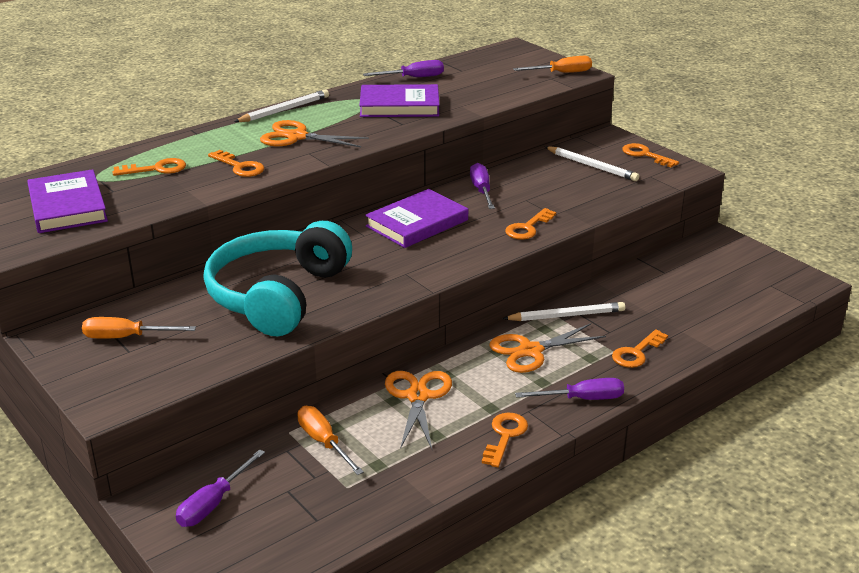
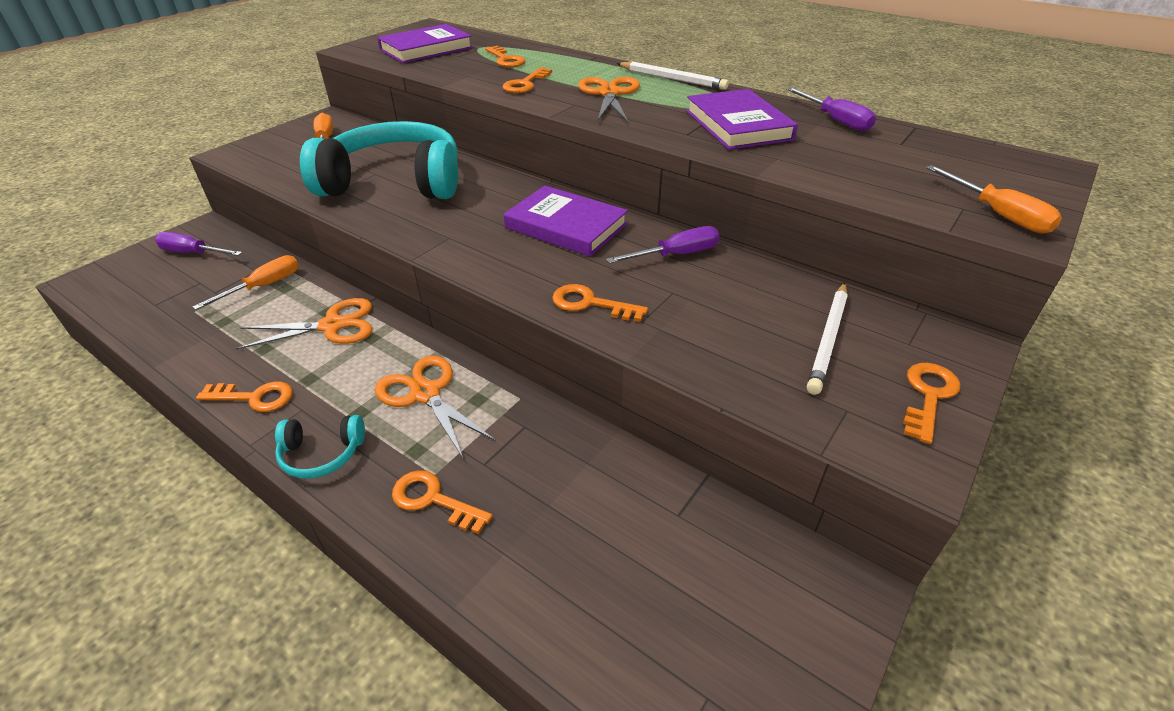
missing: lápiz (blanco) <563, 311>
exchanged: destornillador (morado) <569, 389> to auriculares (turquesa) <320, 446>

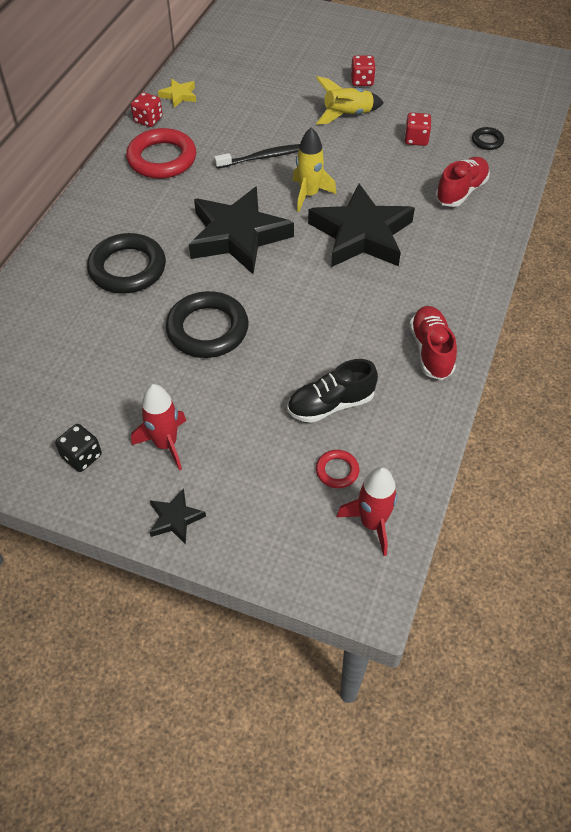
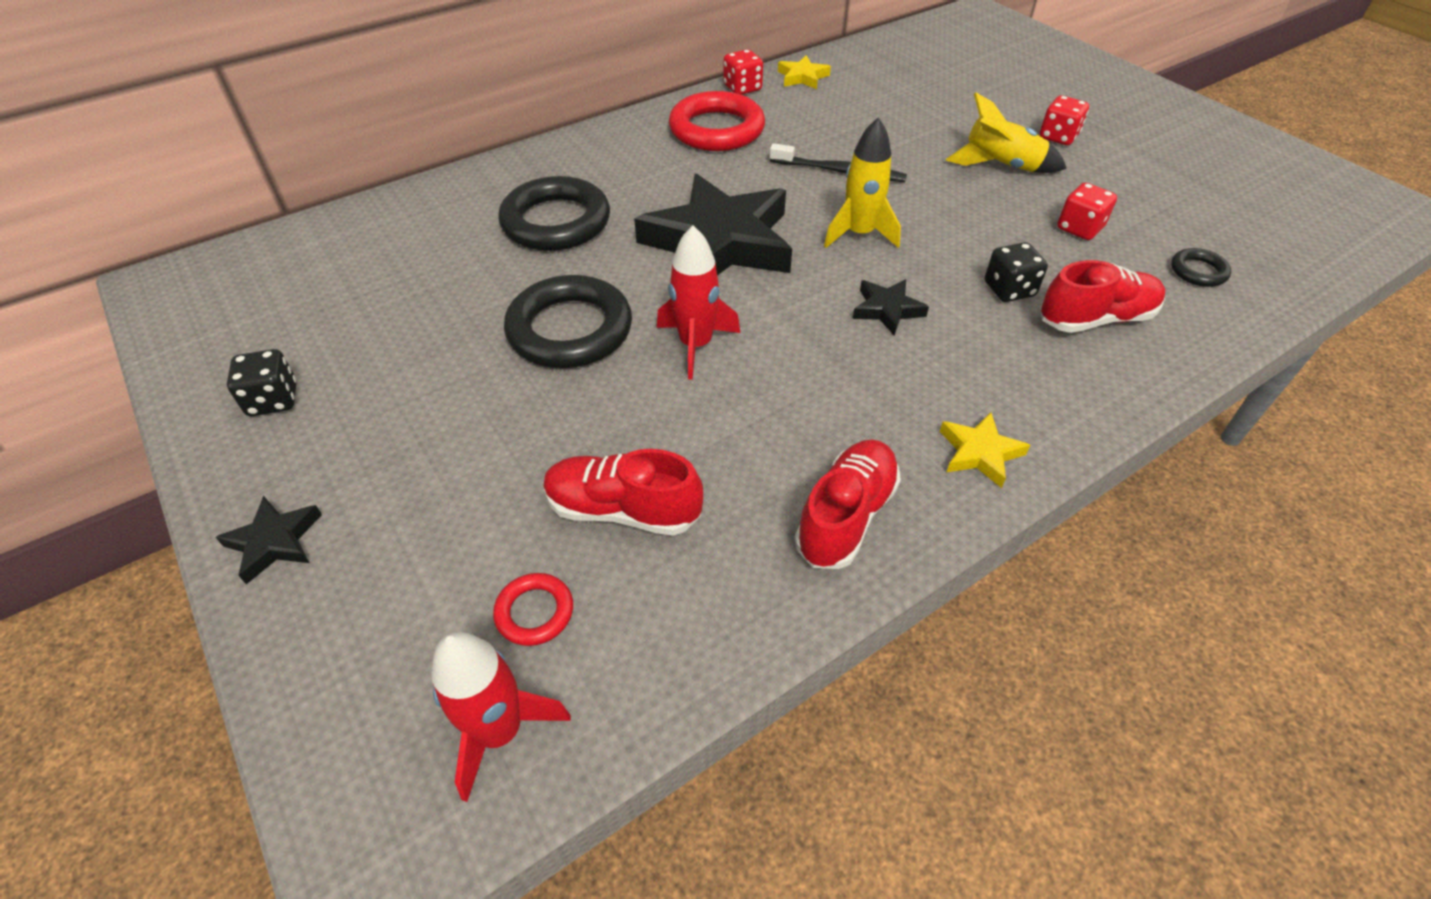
appeared: estrella (amarillo) <985, 450>; dado (negro) <1016, 272>
relocated: cohete (rojo) <159, 427> to <698, 302>
colour: zapato (negro) <332, 391> to zapato (rojo) <623, 492>
size: estrella (negro) <361, 225> = <890, 307> x0.43

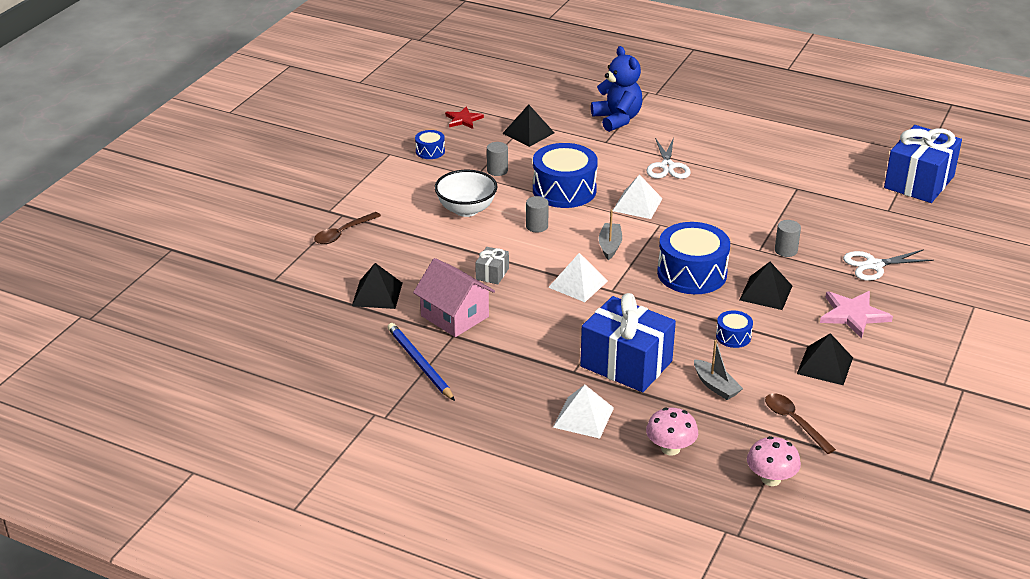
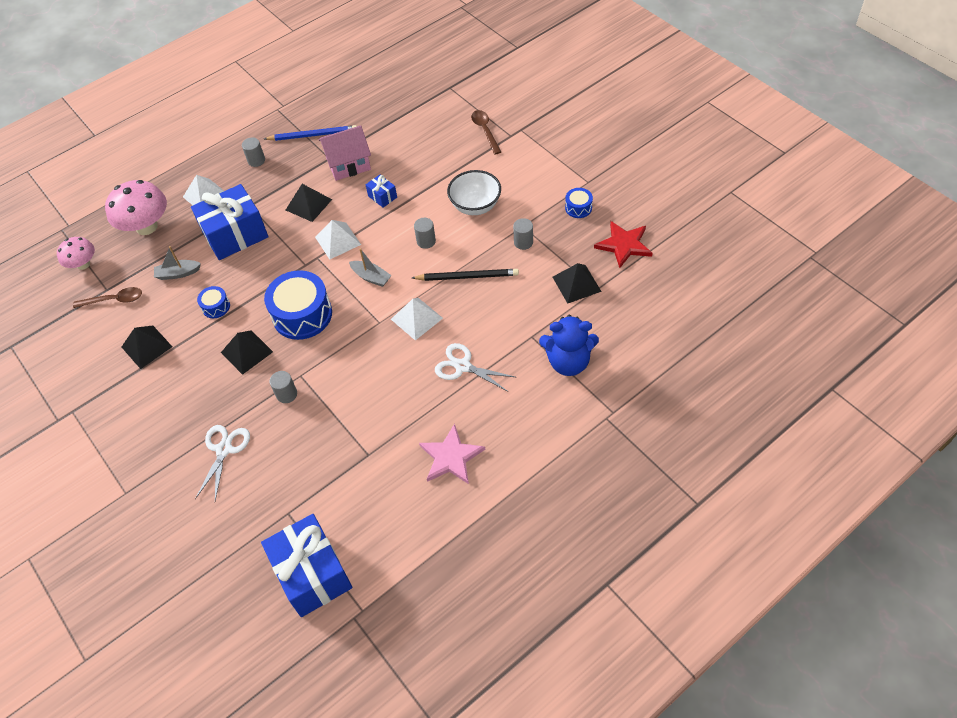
appeared: cilindro (gris) <253, 152>
relocated: pirámide (negro) <377, 286> to <309, 203>; estrella (rosa) <856, 315> to <452, 454>
exchanged: tambor (azul) <565, 175> to lápiz (negro) <465, 275>
colour: regalo (gris) <492, 266> to regalo (azul) <381, 191>
size: estrella (rojo) <464, 118> = <623, 244> x1.52; seta (rosa) <672, 431> = <136, 207> x1.67

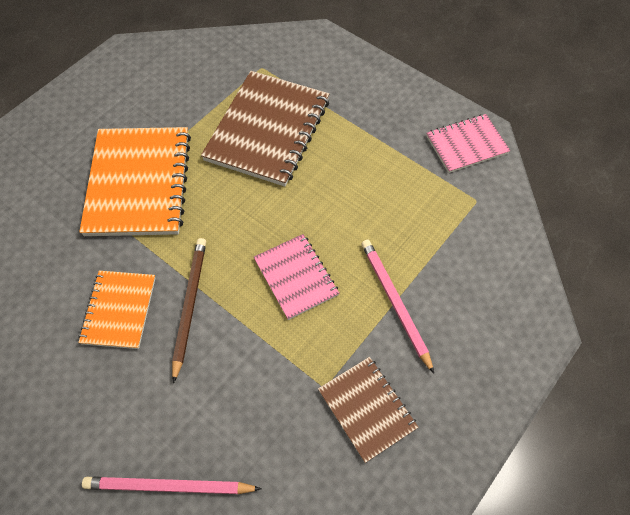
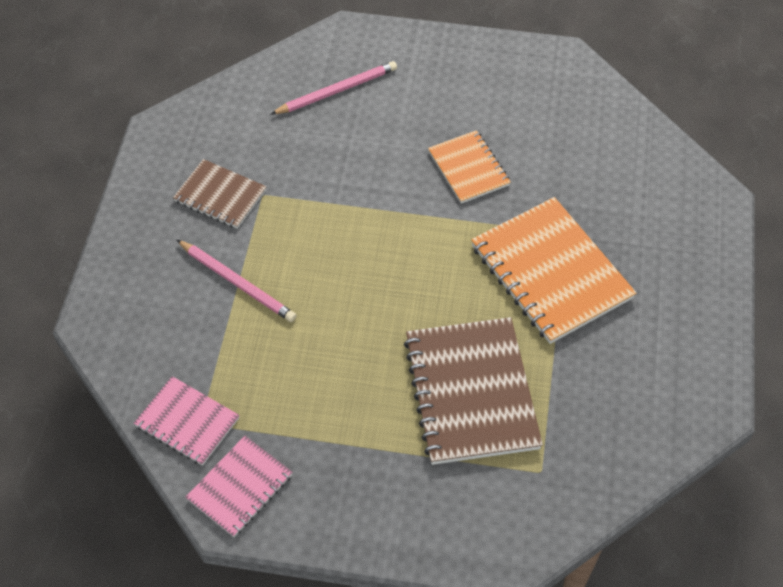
missing: lápiz (marrón) <189, 310>
relocated: cuaderno (rosa) <296, 277> to <187, 421>

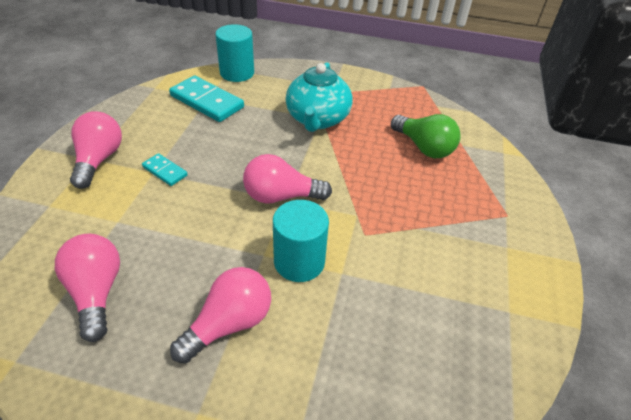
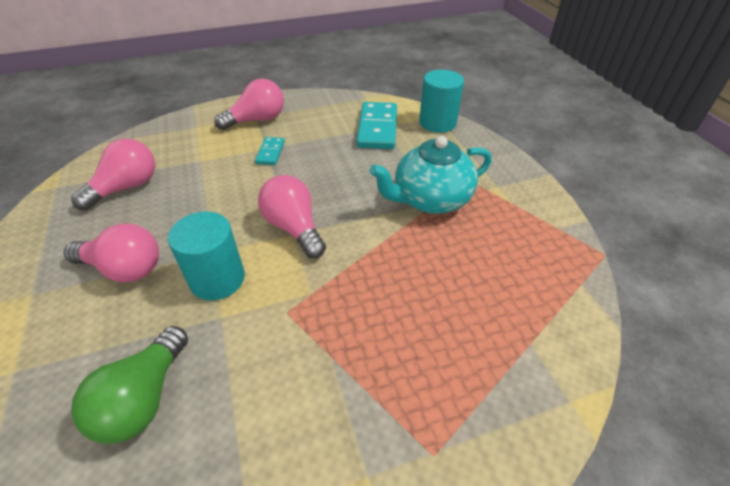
relocated: bombilla (verde) <426, 136> to <129, 385>

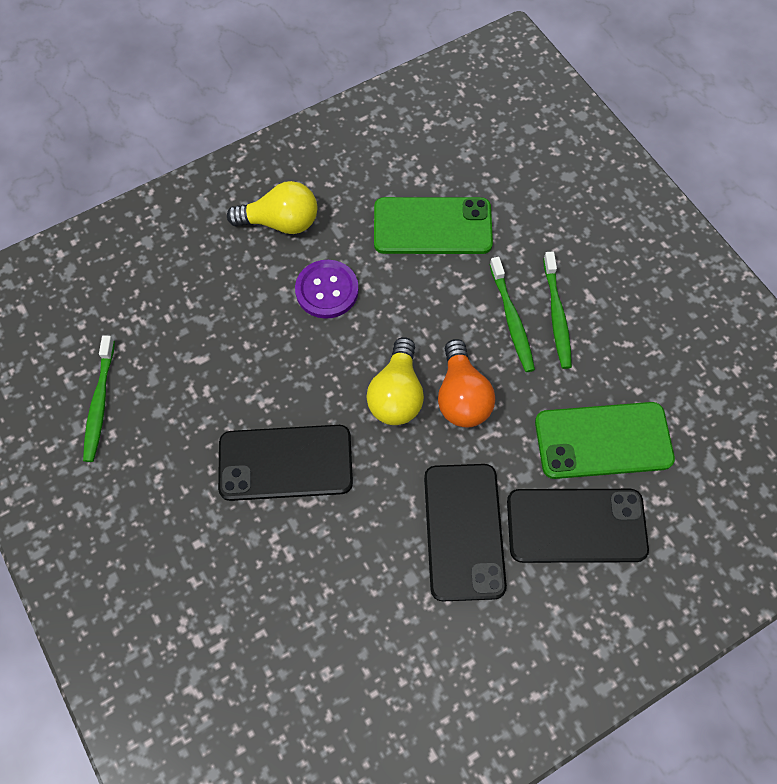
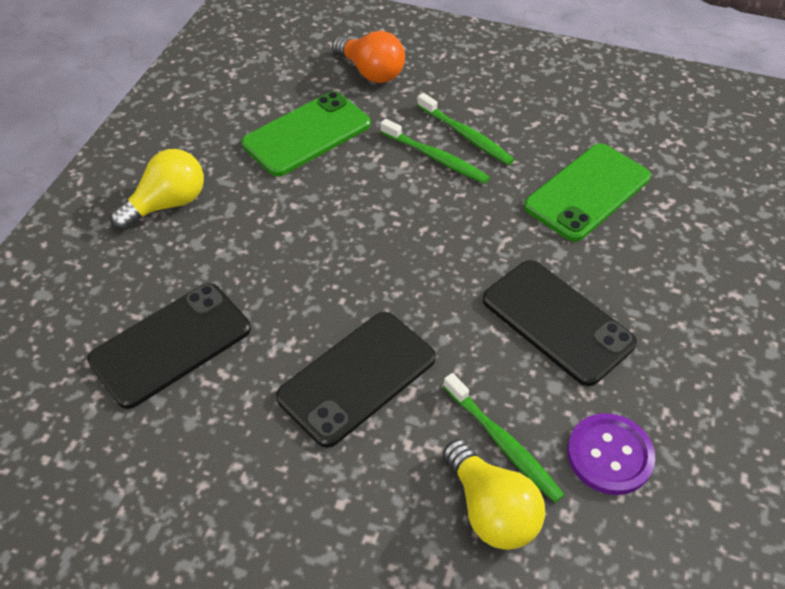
relocated: cepillo de dientes (verde) <99, 398> to <503, 438>; botón (morado) <327, 289> to <611, 454>; bombilla (amarillo) <395, 381> to <494, 494>; bombilla (naranja) <466, 383> to <368, 57>; móvil (negro) <578, 526> to <169, 346>

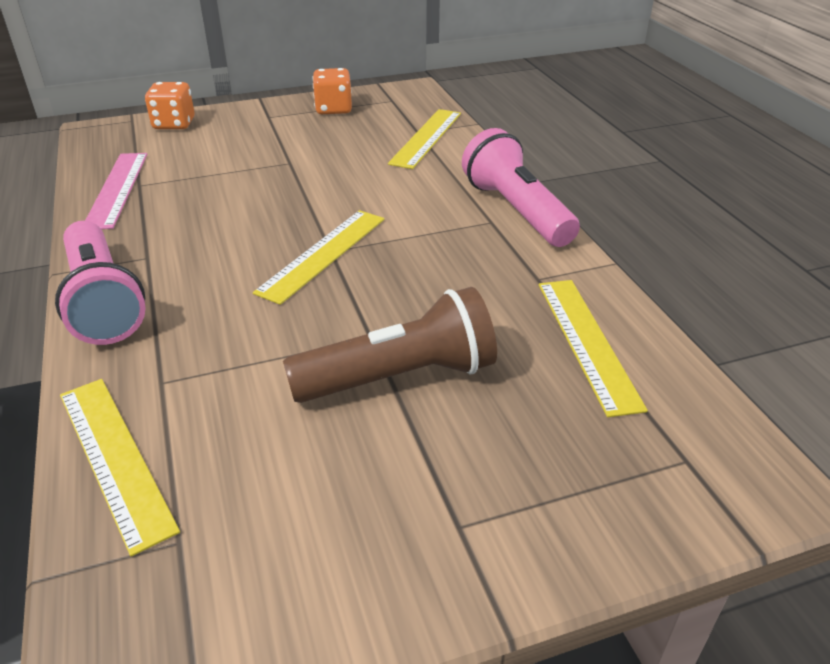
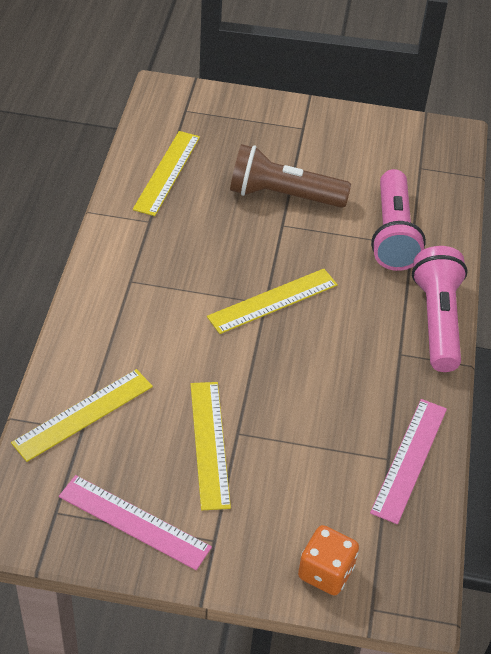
relocated: regla (amarillo) <120, 467> to <211, 446>; lámpara de mano (rosa) <521, 187> to <398, 220>
exchanged: dado (naranja) <332, 91> to regla (rosa) <135, 522>

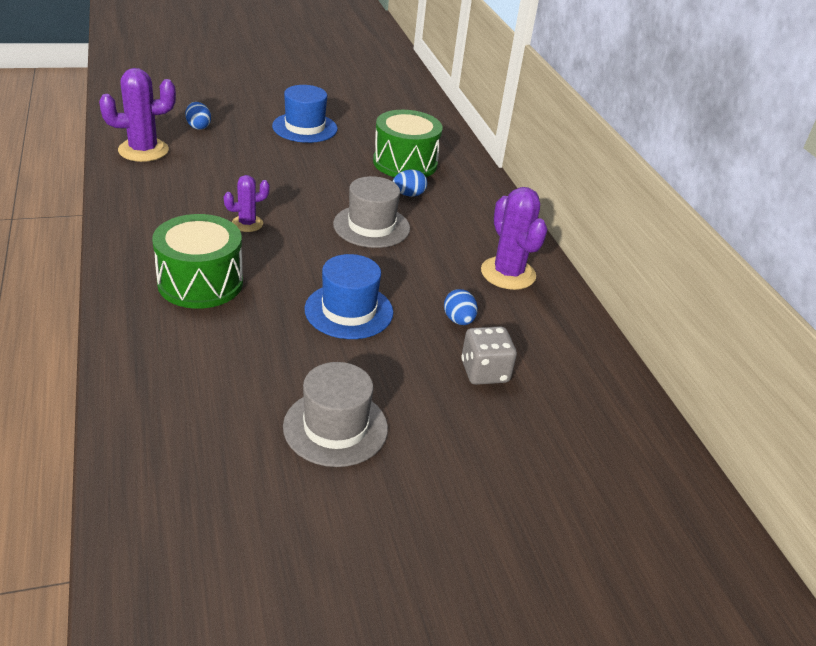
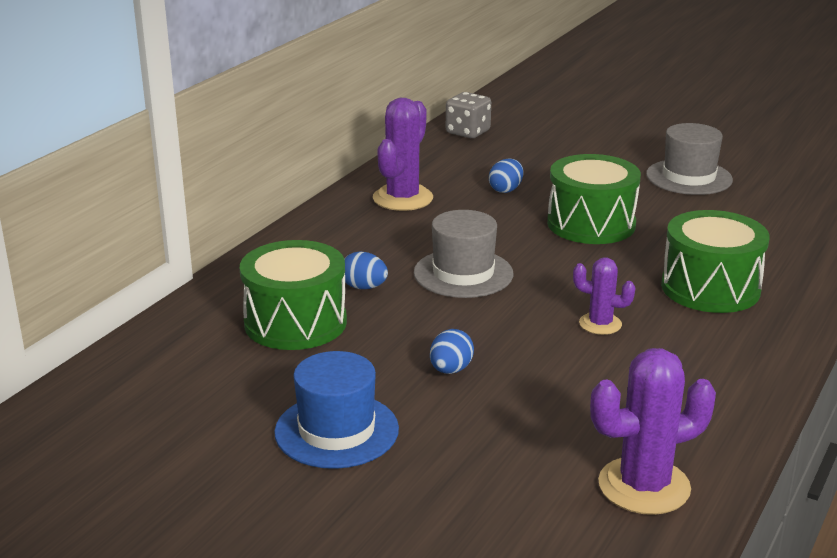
relocated: huevo (azul) <198, 116> to <452, 351>; dado (gris) <489, 355> to <468, 115>
exchanged: sombrero (azul) <349, 296> to tambor (verde) <594, 199>
spun: cactus (morado) <137, 115> = <653, 431> 45 degrees counterclockwise

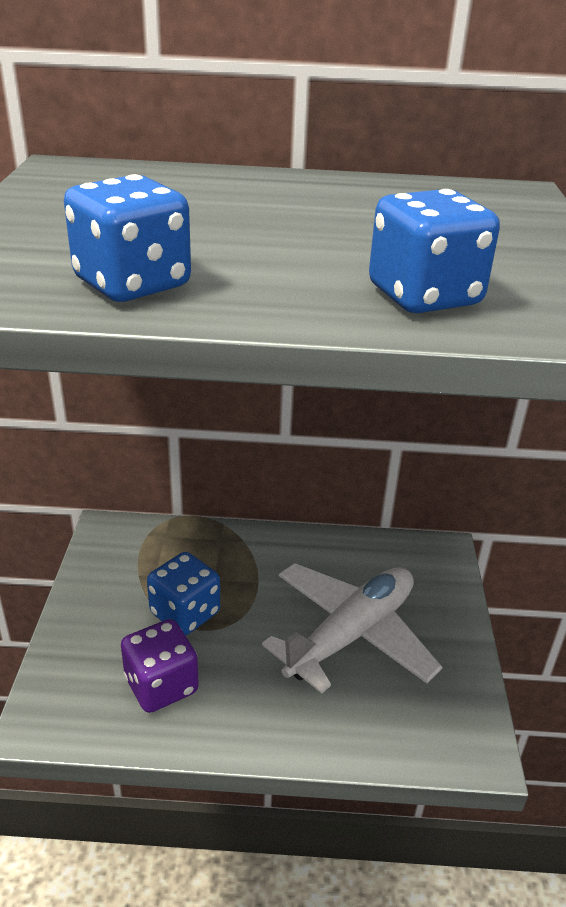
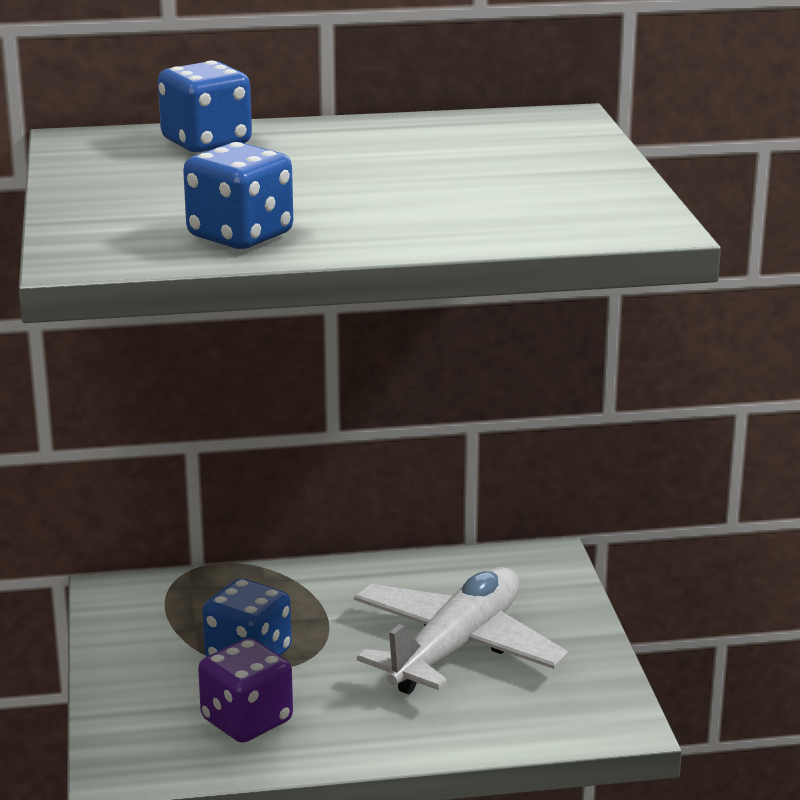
relocated: dado (azul) <434, 251> to <205, 106>

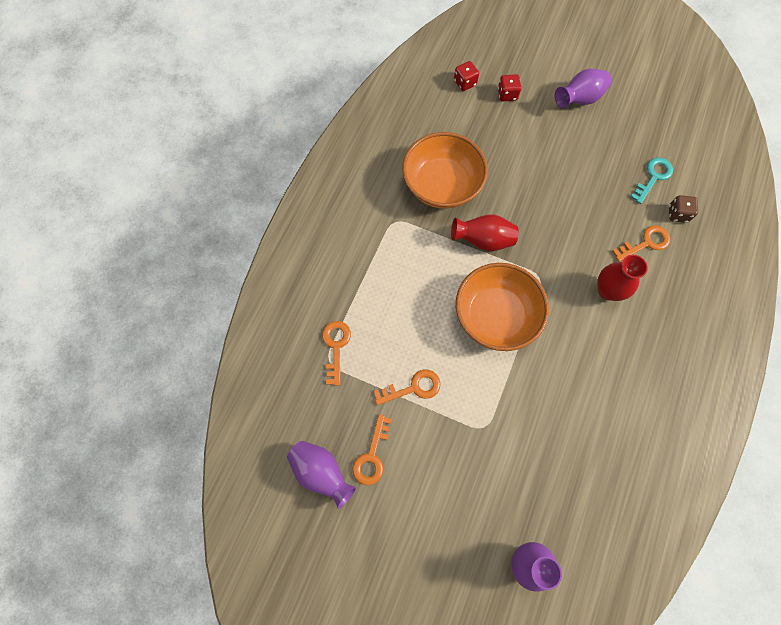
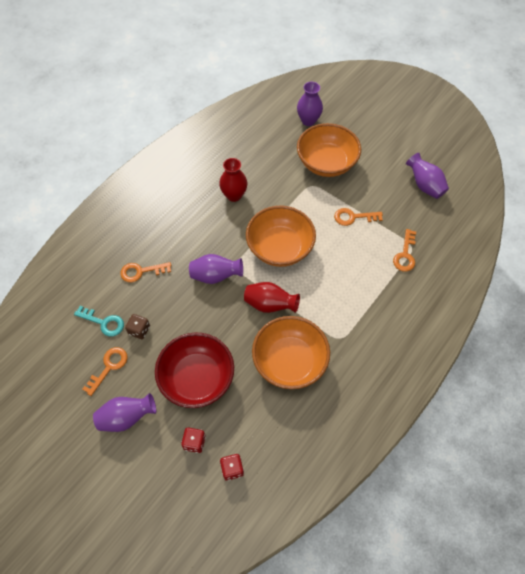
appeared: cuenco (rojo) <194, 370>; florero (morado) <216, 269>; cuenco (naranja) <329, 150>
relocated: llave (naranja) <372, 449> to <105, 371>; florero (rojo) <622, 278> to <233, 180>; dado (marrón) <683, 209> to <137, 326>
spun: llave (turquesa) <651, 180> = <99, 321> 120 degrees counterclockwise

